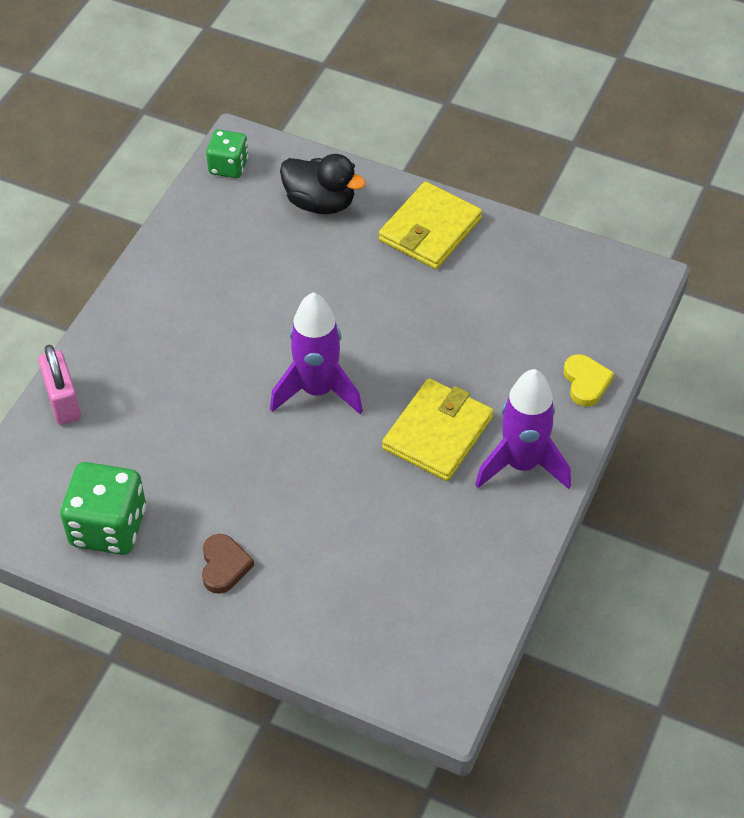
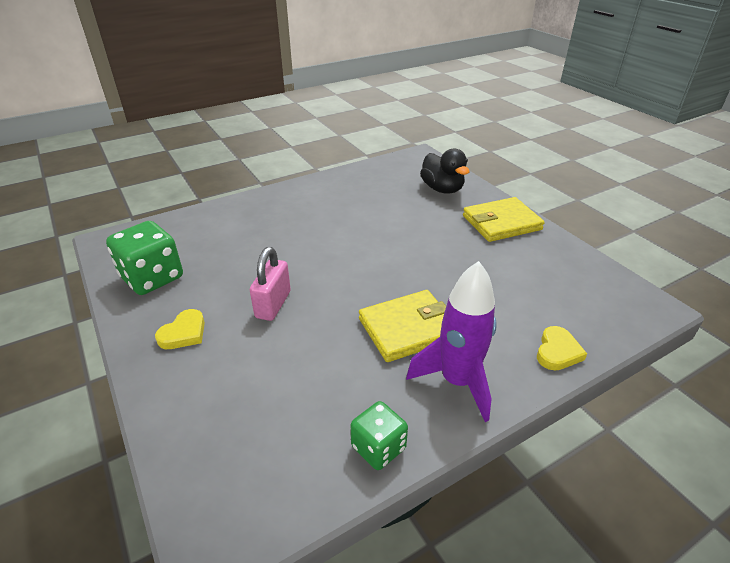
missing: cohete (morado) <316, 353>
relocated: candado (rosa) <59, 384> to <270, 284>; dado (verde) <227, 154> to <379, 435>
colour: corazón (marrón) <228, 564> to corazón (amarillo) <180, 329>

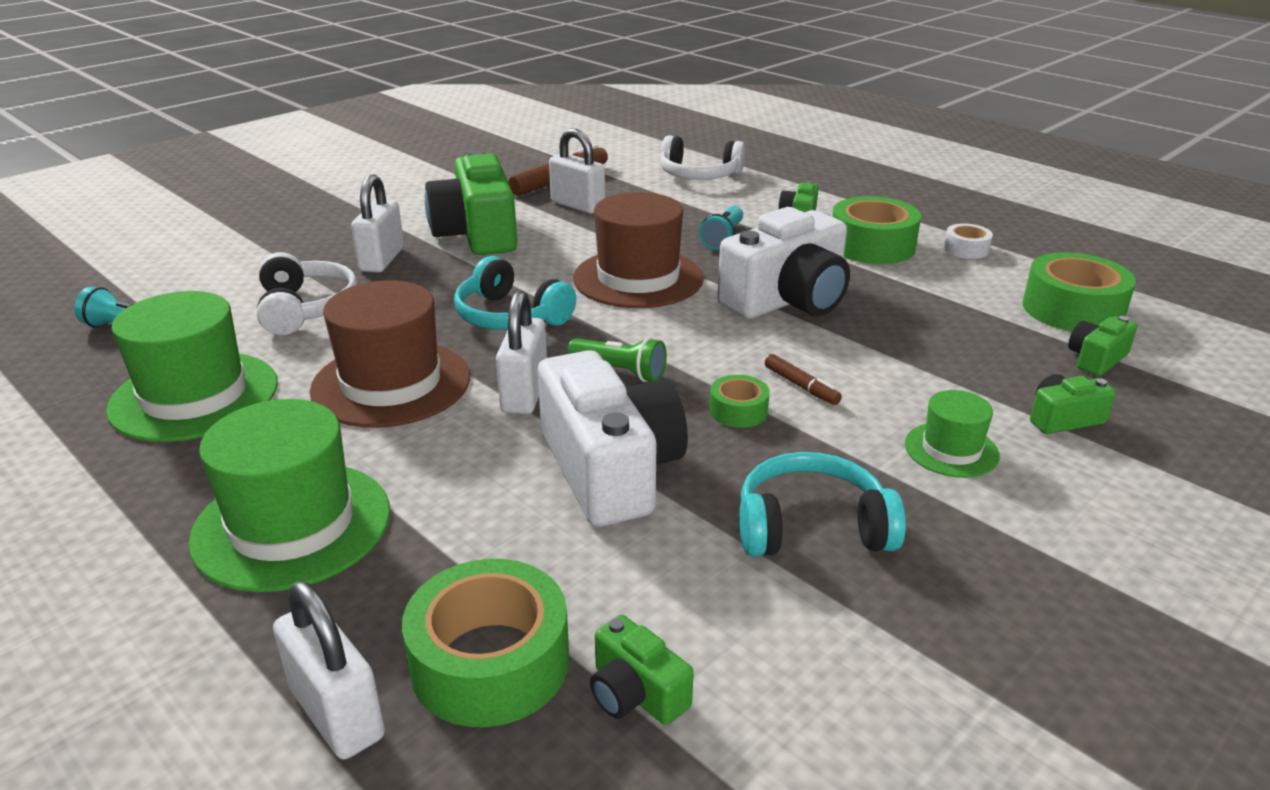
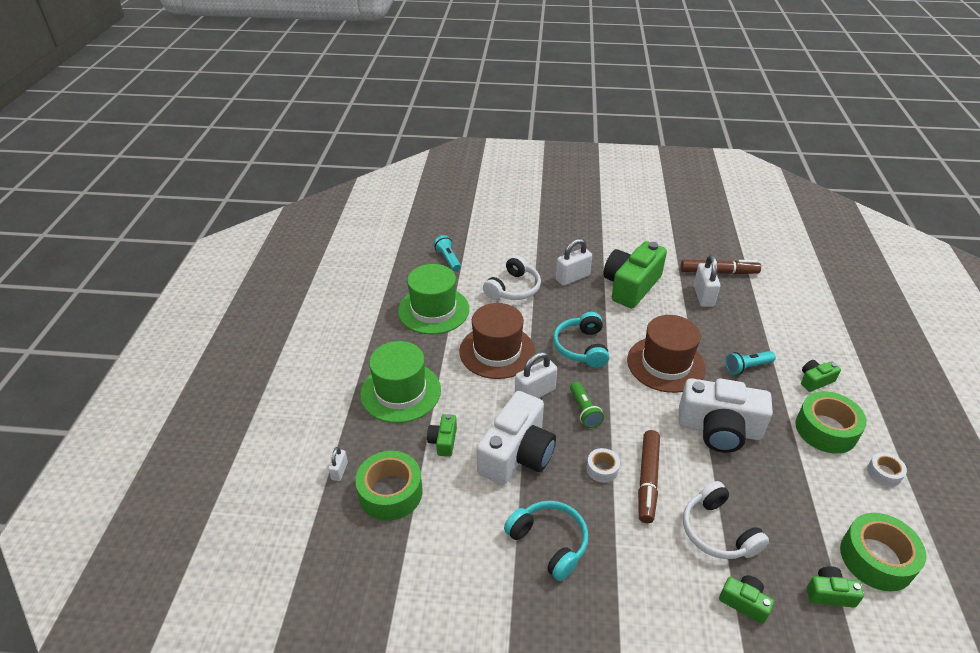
missing: sombrero (verde) <952, 434>
relocated: cámara (verde) <642, 670> to <442, 435>; auriculares (blanco) <702, 157> to <726, 520>
colour: cinta adhesiva (verde) <739, 401> to cinta adhesiva (blanco) <603, 465>
size: candado (blanco) <329, 670> = <338, 464> x0.54; rotulador (marrón) <803, 379> = <649, 476> x1.92

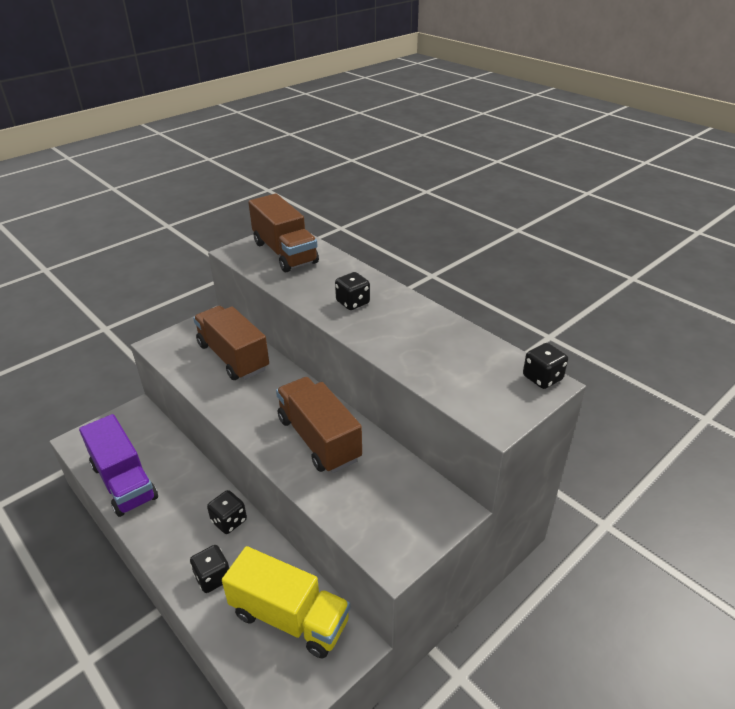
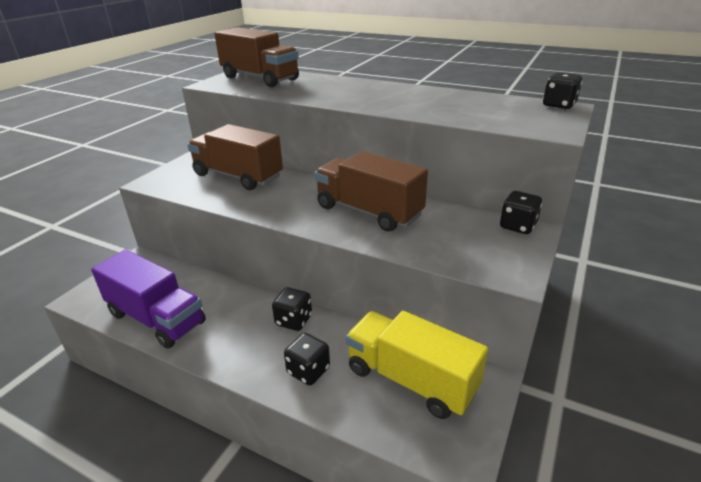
relocated: dado (negro) <352, 291> to <521, 212>
spun: camión (amarillo) <286, 602> = <417, 365> 150 degrees counterclockwise

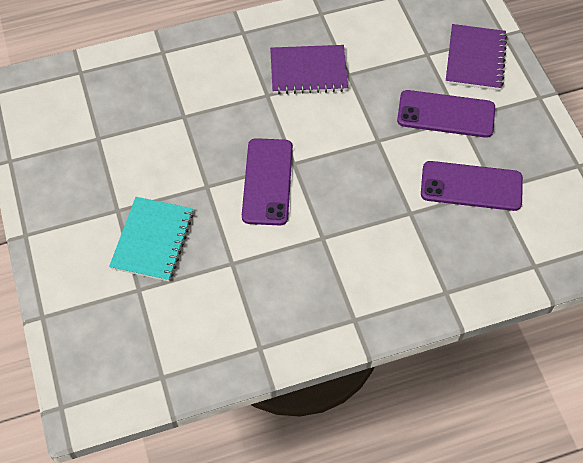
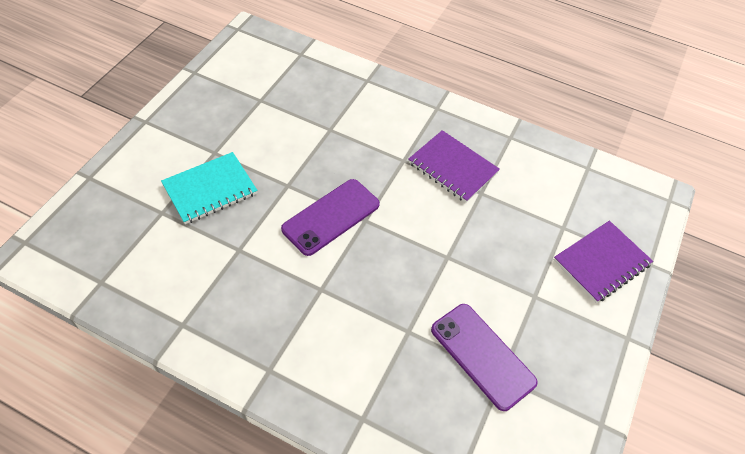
missing: móvil (morado) <446, 114>

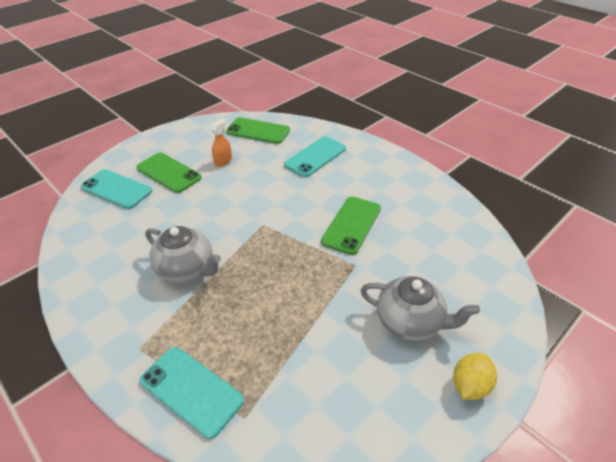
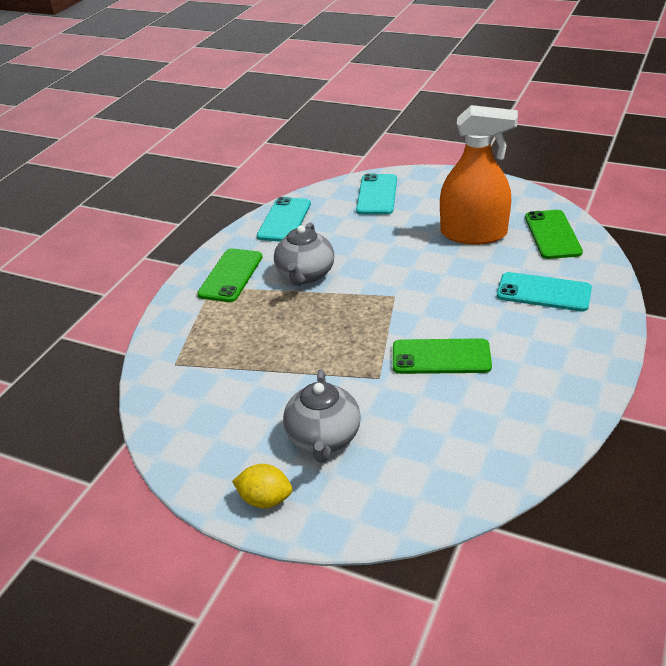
relocated: móvil (verde) <169, 173> to <230, 275>; móvil (turquesa) <192, 393> to <284, 219>
size: pulverizador (naranja) <221, 143> = <479, 174> x2.47

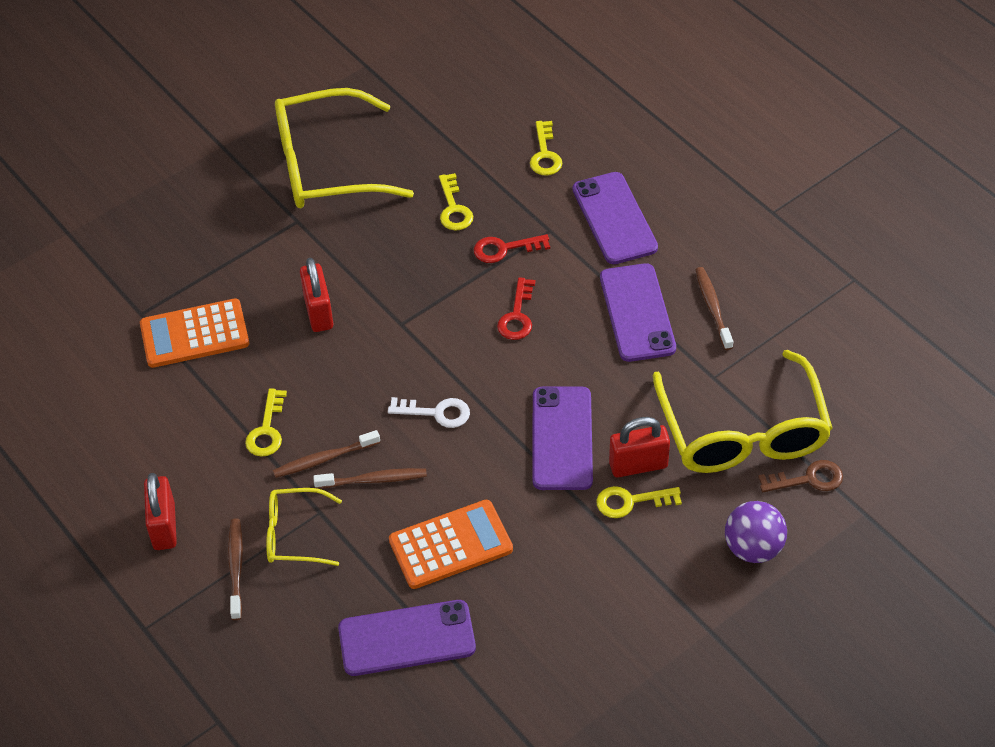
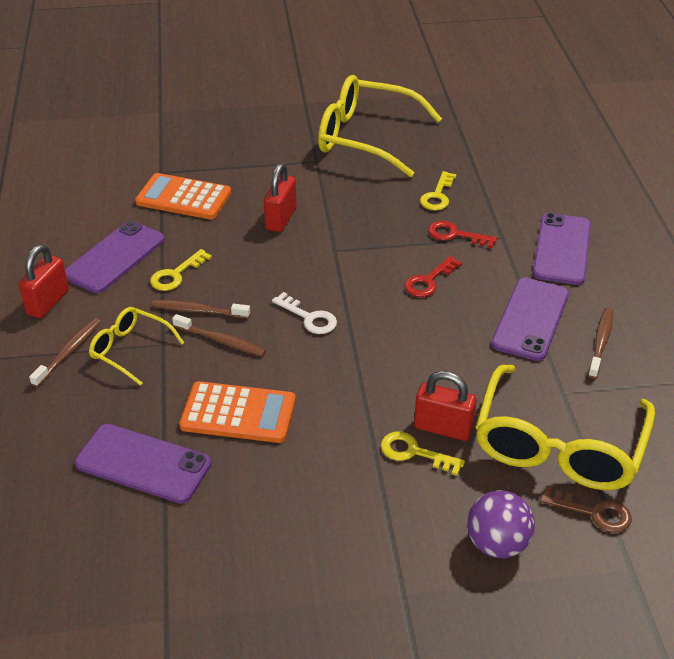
missing: llave (amarillo) <546, 148>
relocated: móvil (morado) <563, 438> to <115, 257>

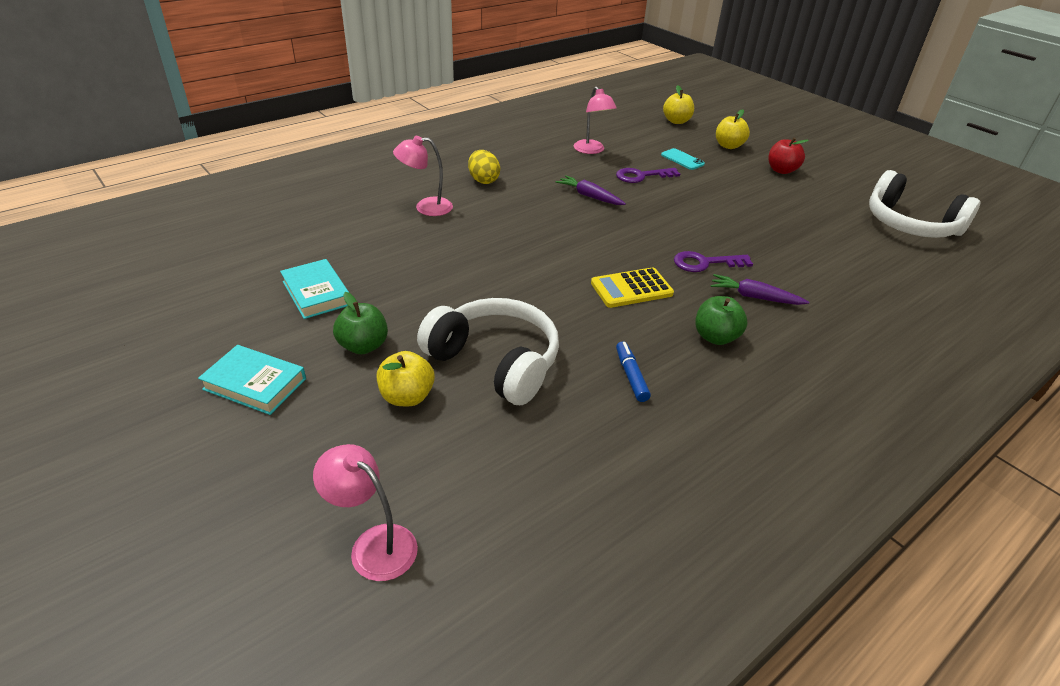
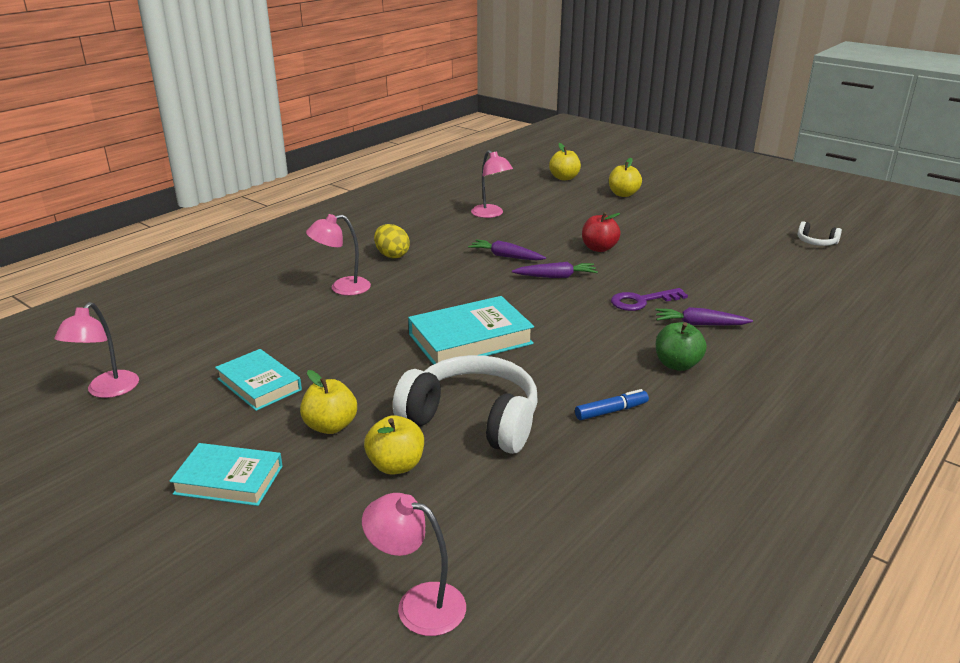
missing: calculadora (amarillo) <632, 287>; llave (morado) <648, 175>; móvil (turquesa) <683, 159>
appeared: lámpara (rosa) <96, 350>; libro (turquesa) <471, 330>; zanahoria (morado) <555, 270>
relocated: manzana (rojo) <788, 155> to <601, 232>
colour: manzana (verde) <360, 323> to manzana (amarillo) <328, 402>
spun: rotulador (azul) <633, 371> = <612, 404> 90 degrees clockwise
size: auriculares (blanco) <925, 204> = <820, 233> x0.44

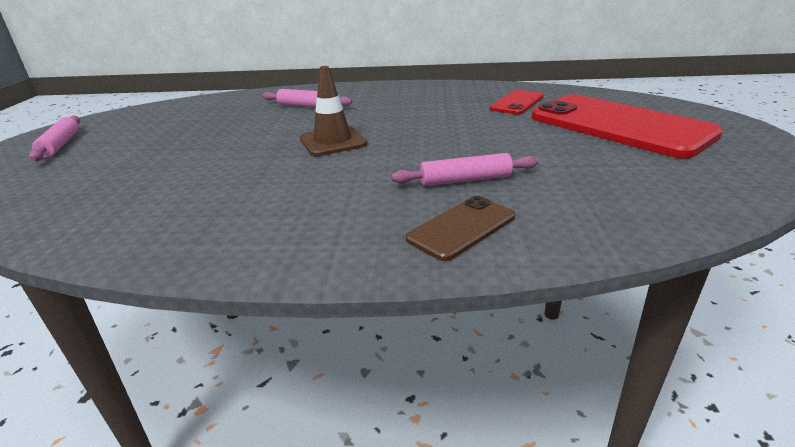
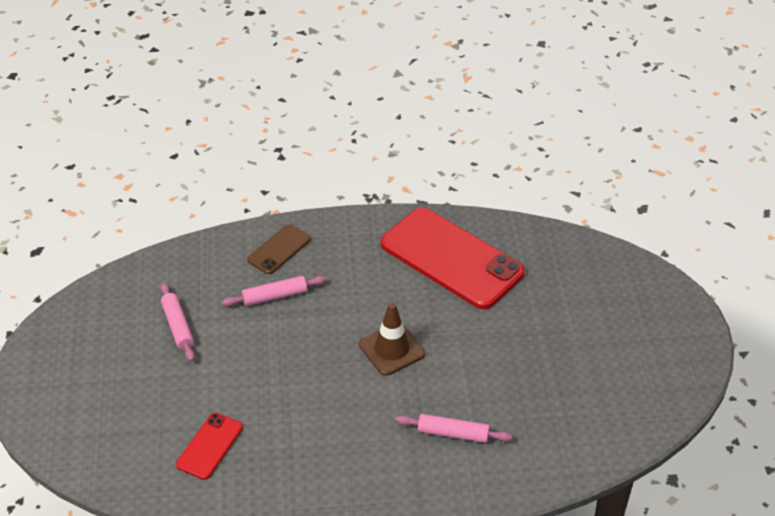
relocated: rodillo (rosa) <54, 138> to <177, 322>; móvil (rojo) <627, 126> to <453, 258>

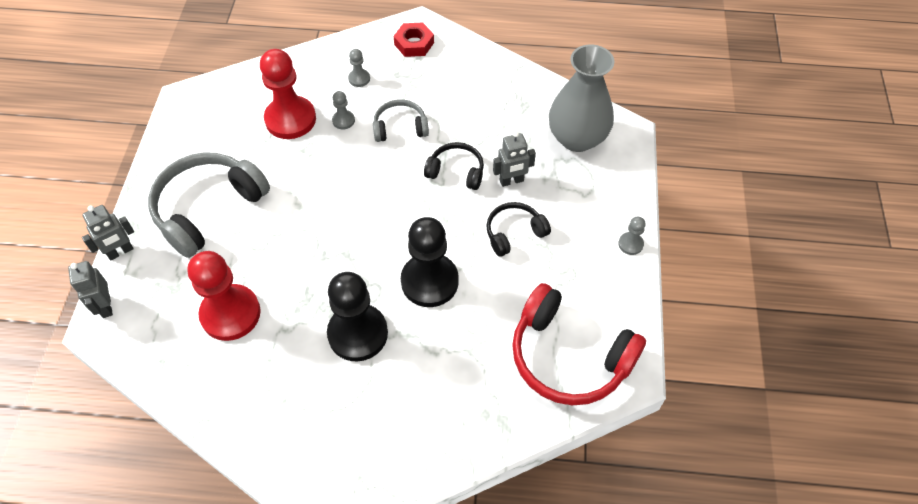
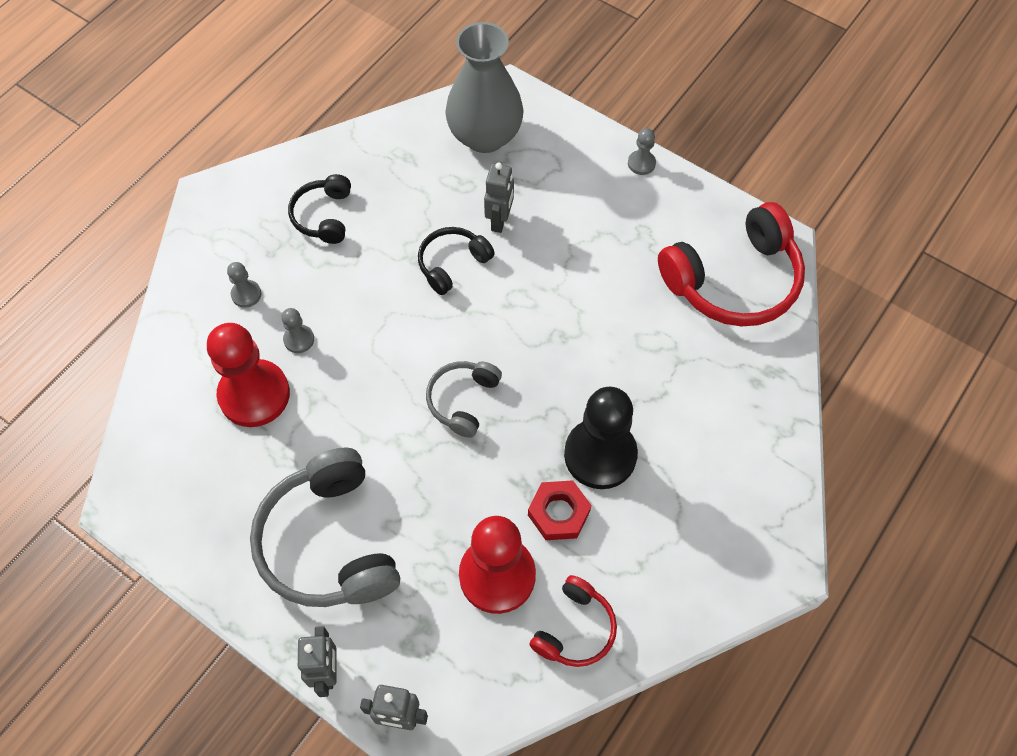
missing: peón (negro) <430, 262>
appeared: auriculares (rojo) <573, 621>
relocated: auriculares (gris) <401, 120> to <464, 399>; tuerca (rojo) <414, 39> to <559, 510>; auriculares (negro) <518, 229> to <319, 209>

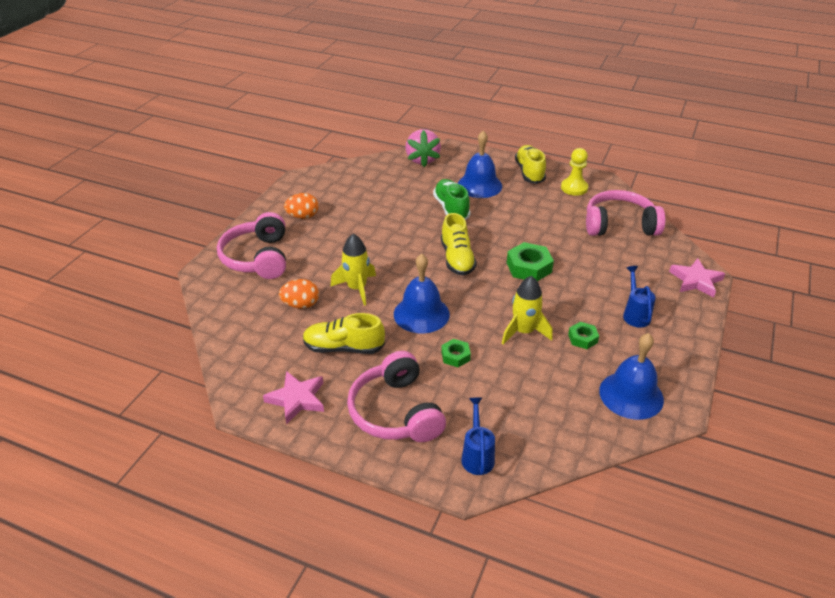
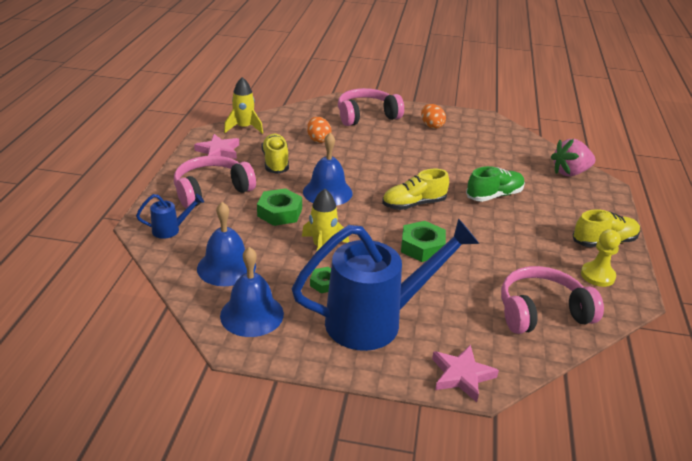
relocated: cohete (amarillo) <353, 270> to <243, 105>; campana (azul) <480, 164> to <226, 244>
spun: auriculares (rosa) <625, 213> = <552, 300> 90 degrees counterclockwise
size: tuerca (verde) <456, 353> = <279, 207> x1.72; regadera (azul) <639, 296> = <385, 284> x2.42

